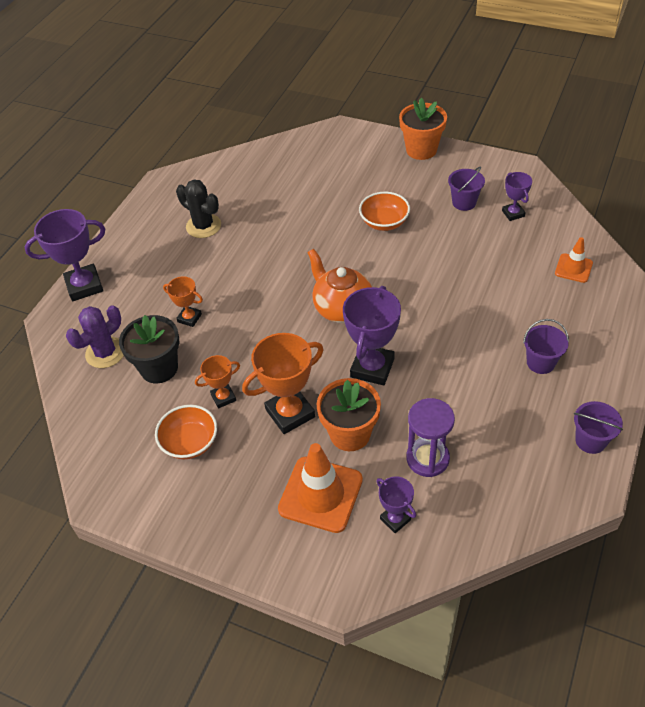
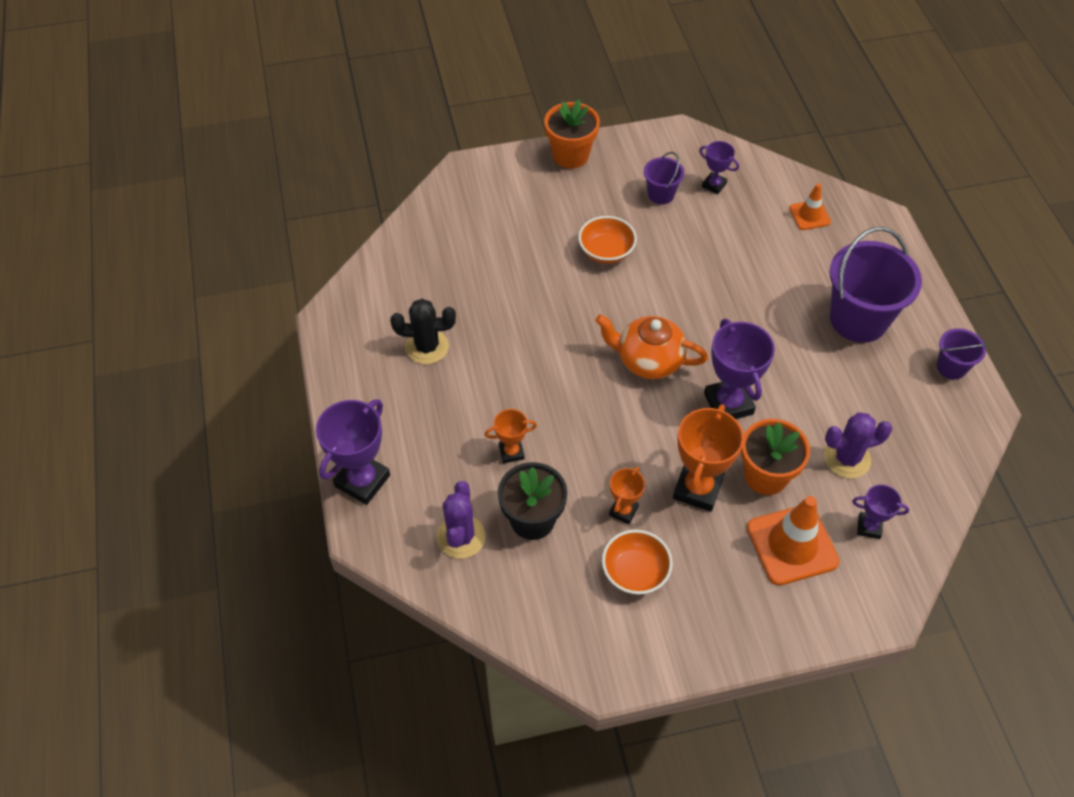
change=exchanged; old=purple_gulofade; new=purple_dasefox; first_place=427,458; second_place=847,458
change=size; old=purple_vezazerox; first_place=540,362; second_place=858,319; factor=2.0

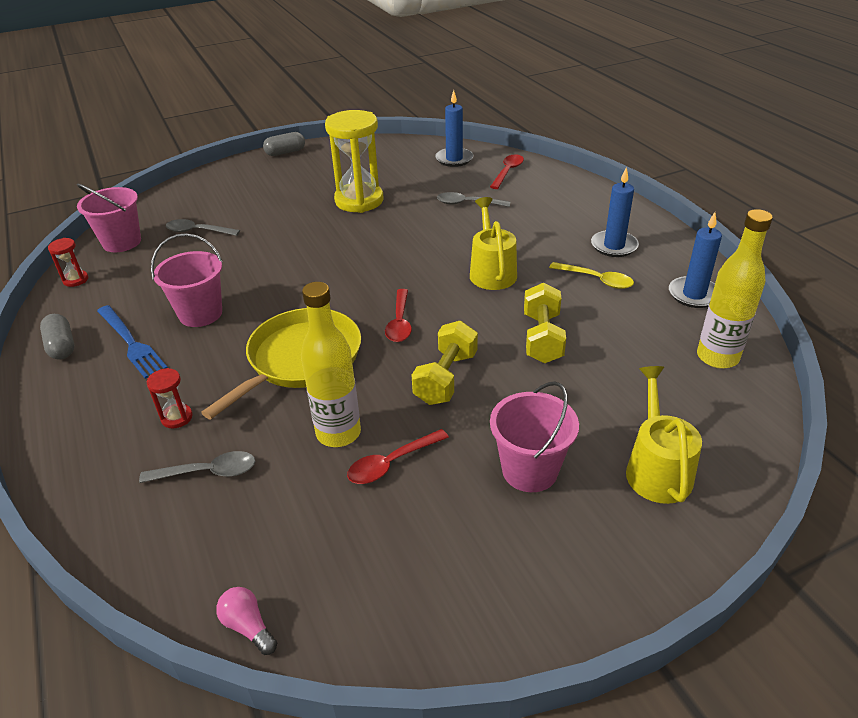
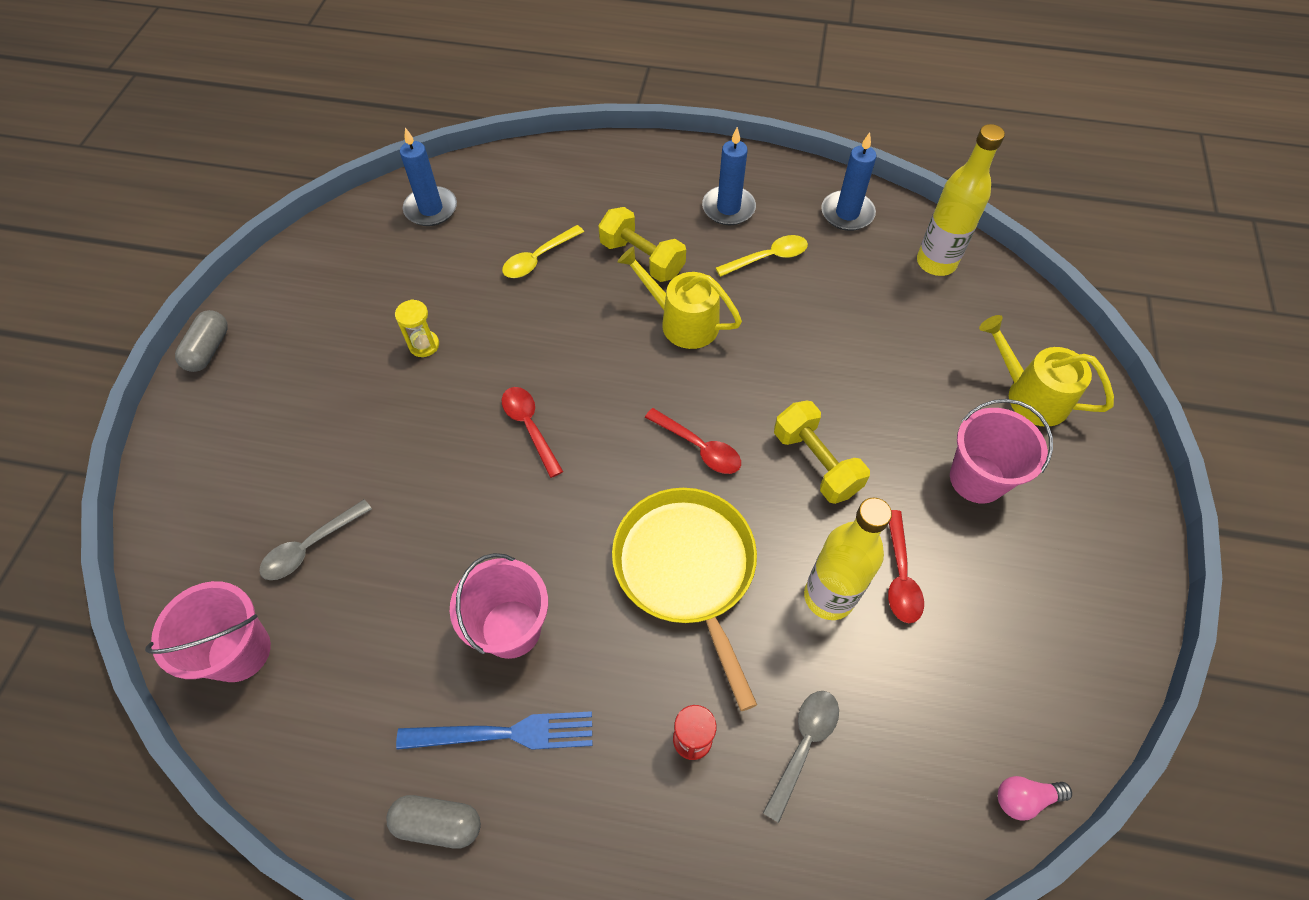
change=size; old=yellow_gulofade; first_place=359,201; second_place=424,345; factor=0.44
change=colour; old=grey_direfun; new=yellow_direfun; first_place=468,203; second_place=538,258
change=relocated; old=red_direfun; first_place=507,172; second_place=529,427
change=relocated; old=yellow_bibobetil; first_place=542,338; second_place=642,259
change=missing; old=red_gulofade; first_place=76,280

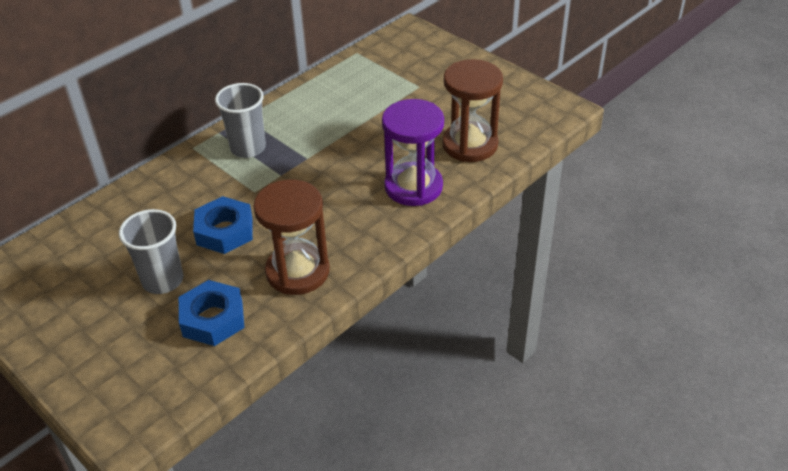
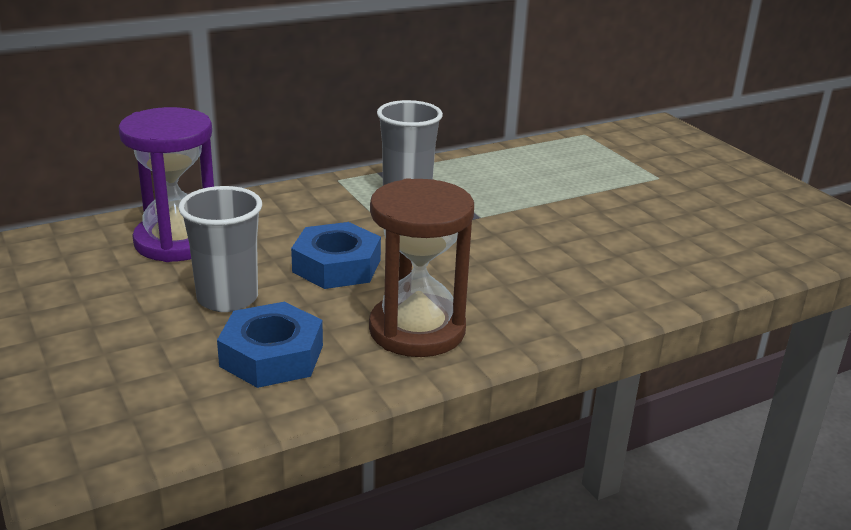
change=relocated; old=purple_gulofade; first_place=413,187; second_place=177,241
change=missing; old=brown_gulofade; first_place=470,145

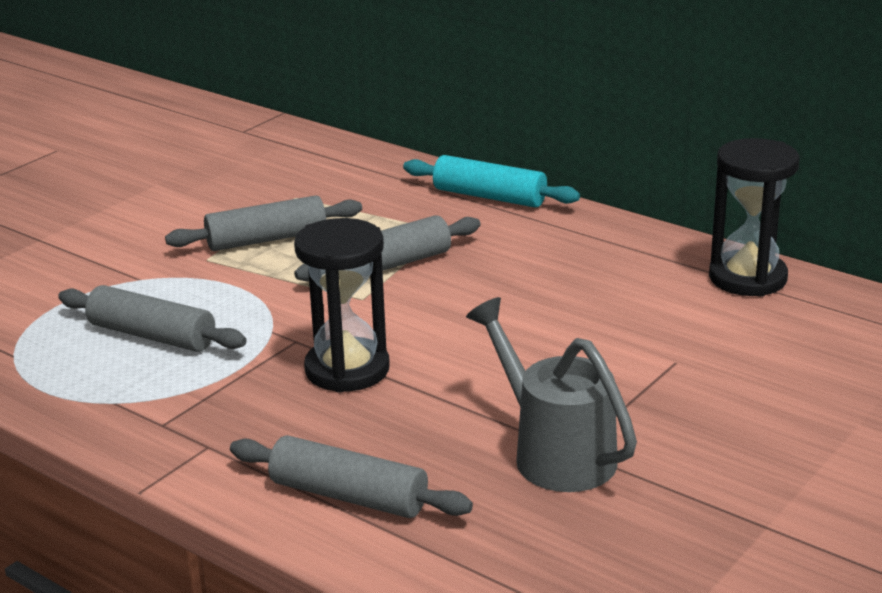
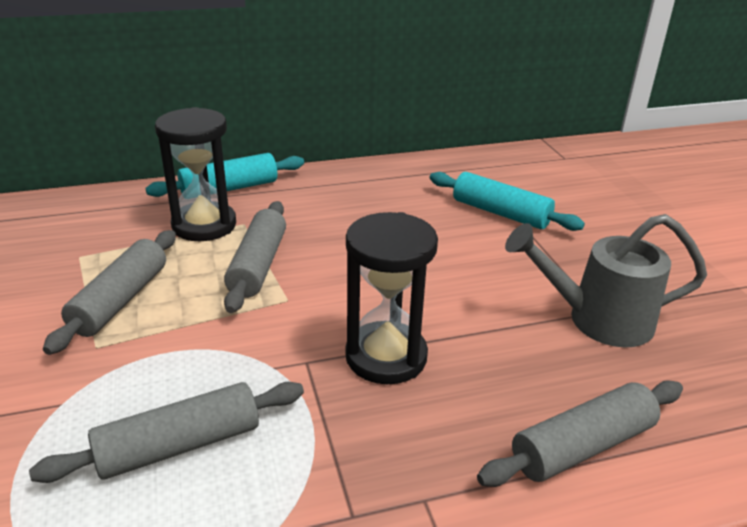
change=relocated; old=black_gulofade; first_place=747,278; second_place=204,225
change=appeared; new=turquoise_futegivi; second_place=500,213

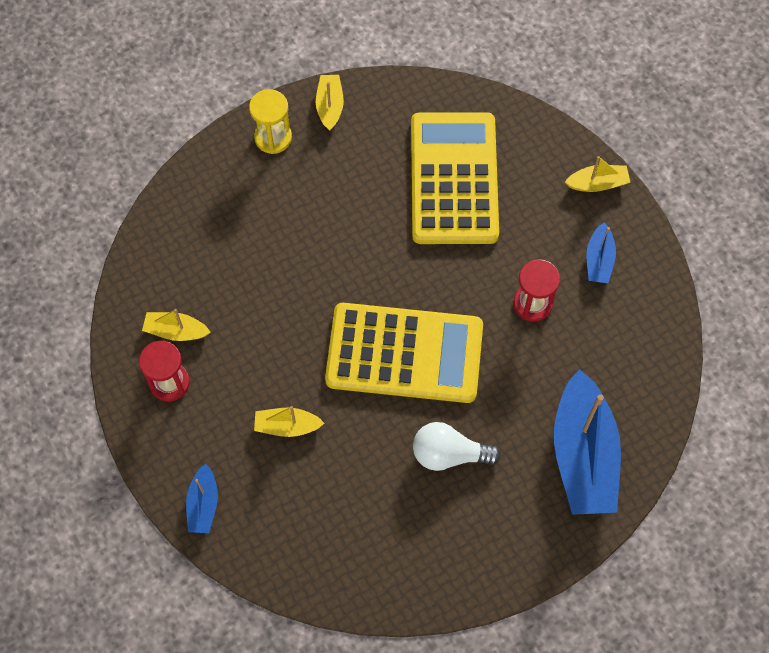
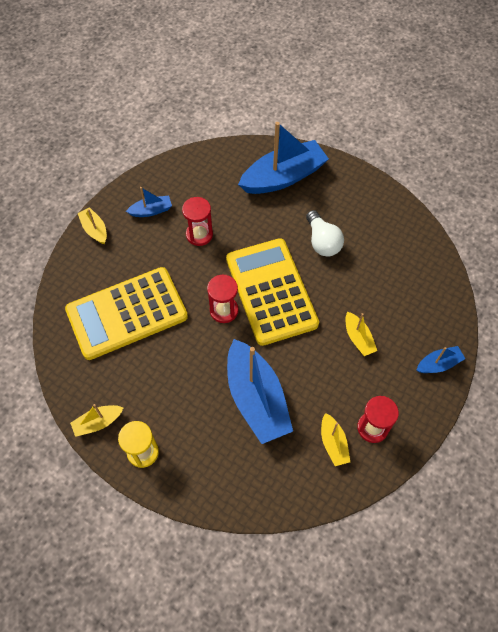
change=appeared; new=red_gulofade; second_place=224,310
change=appeared; new=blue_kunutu; second_place=256,398

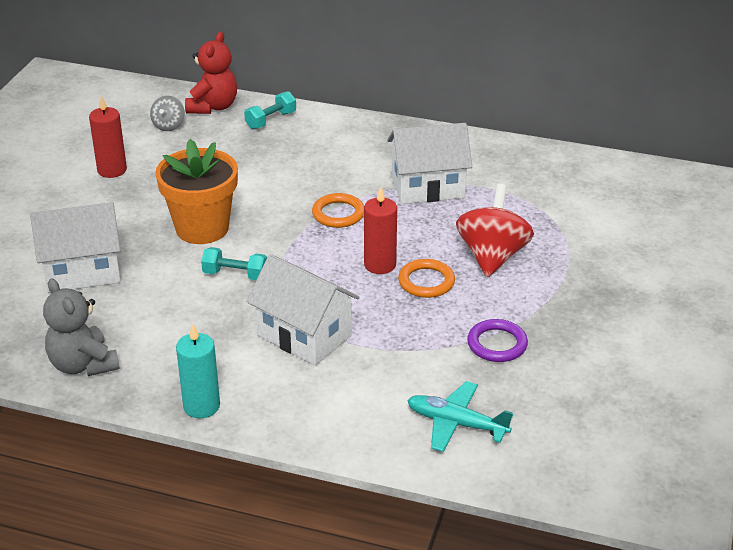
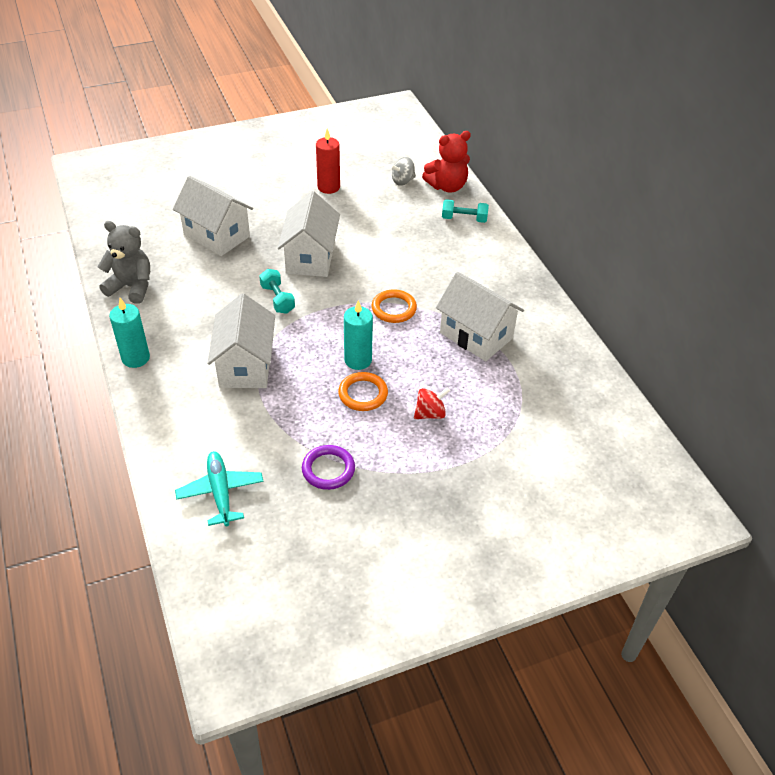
change=spun; old=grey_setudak; first_place=83,364; second_place=131,287; degrees=90
change=exchanged; old=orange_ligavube; new=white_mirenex; first_place=202,228; second_place=310,257
change=colour; old=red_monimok; new=turquoise_monimok; first_place=380,265; second_place=358,360
change=size; old=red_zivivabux; first_place=492,256; second_place=430,413; factor=0.52

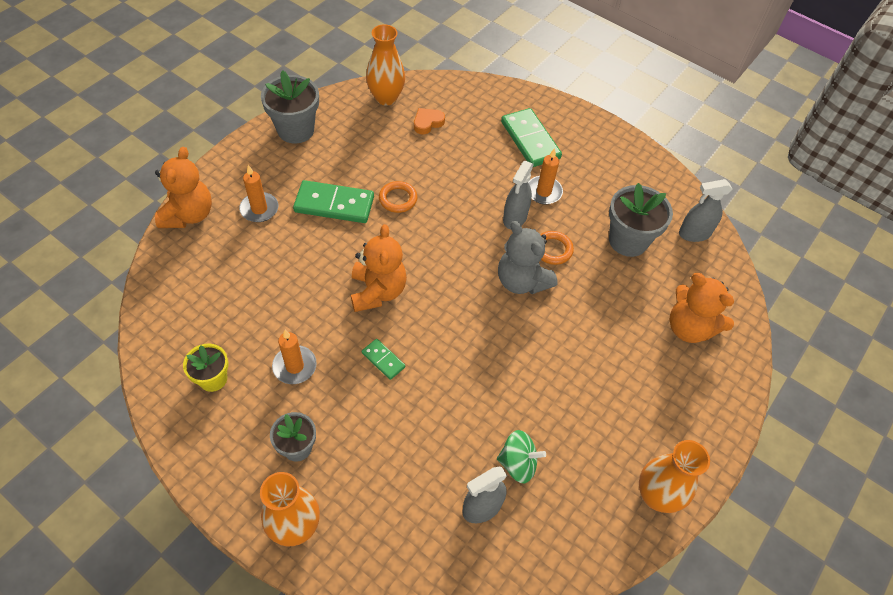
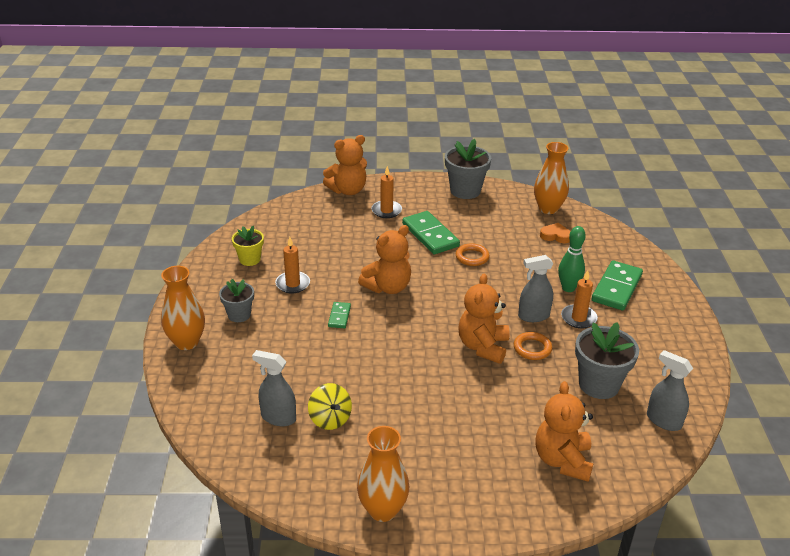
change=colour; old=green_zivivabux; new=yellow_zivivabux; first_place=518,463; second_place=330,419
change=colour; old=grey_setudak; new=orange_setudak; first_place=522,281; second_place=483,346
change=appeared; new=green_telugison; second_place=568,288

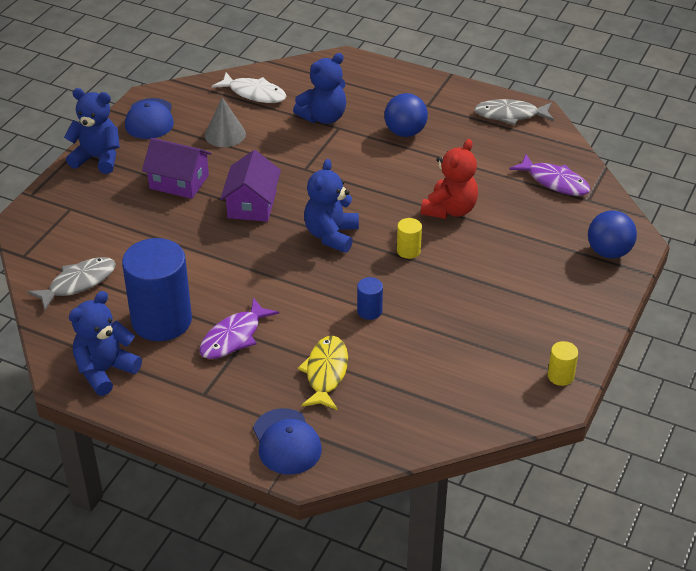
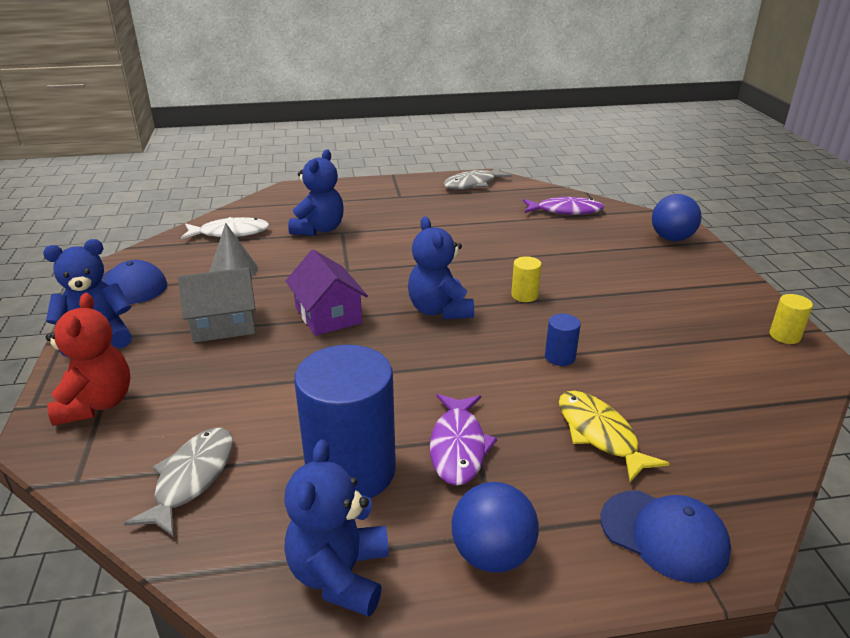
change=relocated; old=red_setudak; first_place=450,210; second_place=96,404
change=colour; old=purple_mirenex; new=grey_mirenex; first_place=179,182; second_place=223,324
change=relocated; old=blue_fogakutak; first_place=405,132; second_place=492,555

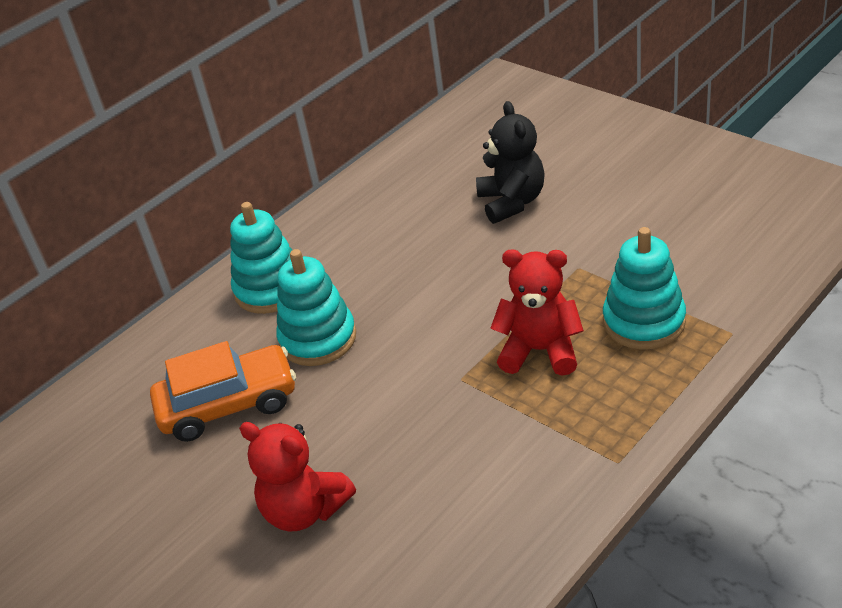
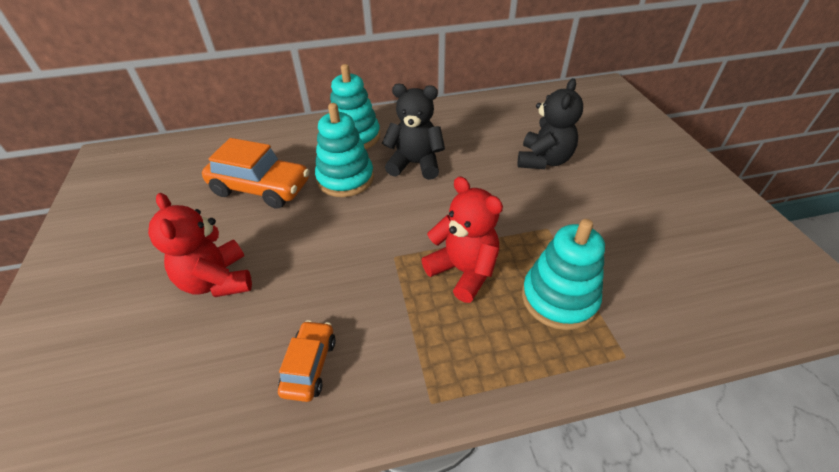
change=appeared; new=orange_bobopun; second_place=310,366
change=appeared; new=black_setudak; second_place=415,164

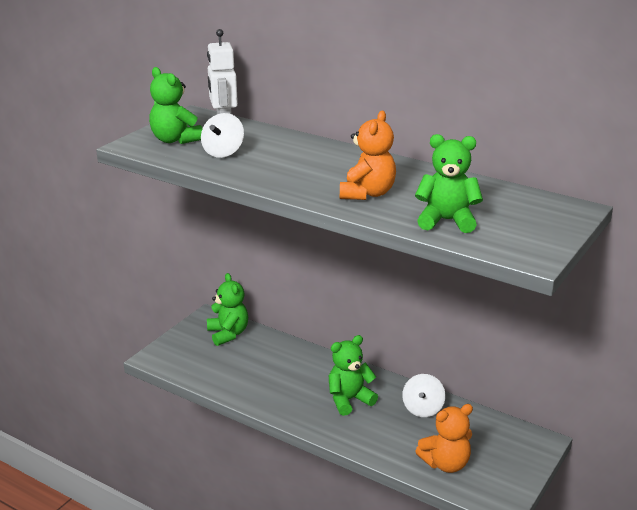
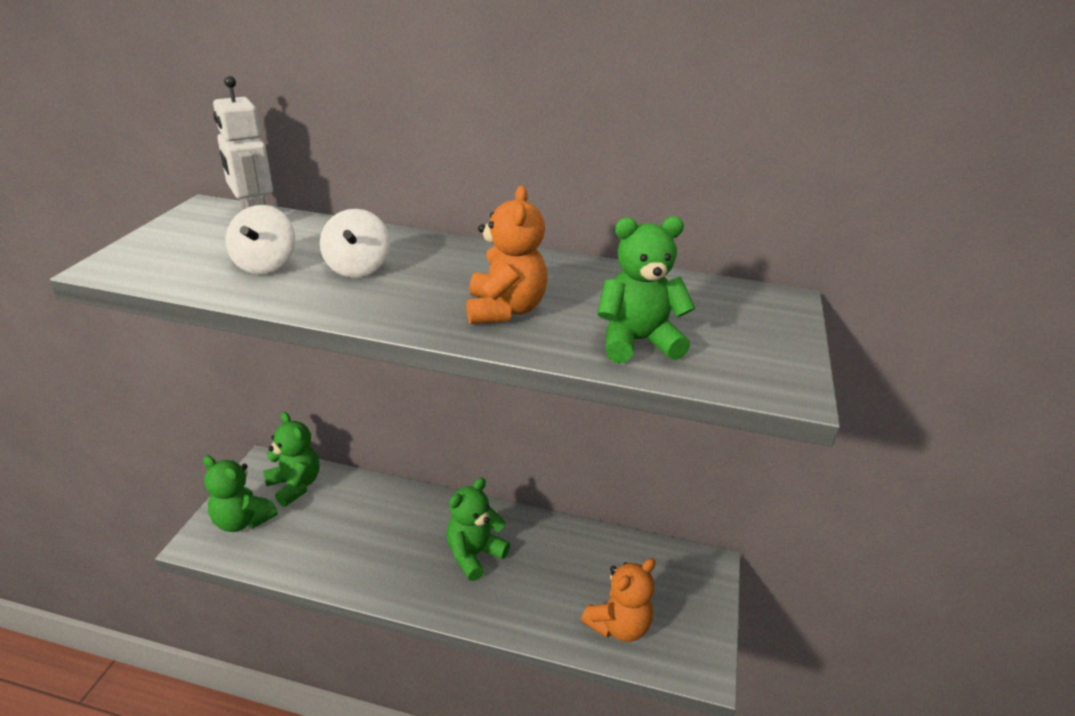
change=relocated; old=green_setudak; first_place=175,140; second_place=242,520
change=relocated; old=white_zivivabux; first_place=422,409; second_place=357,268

